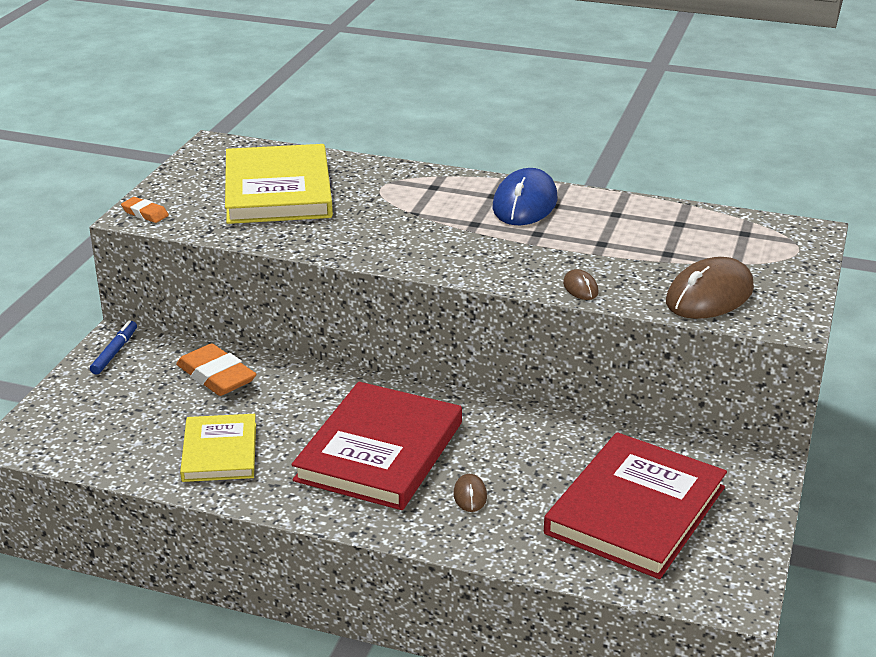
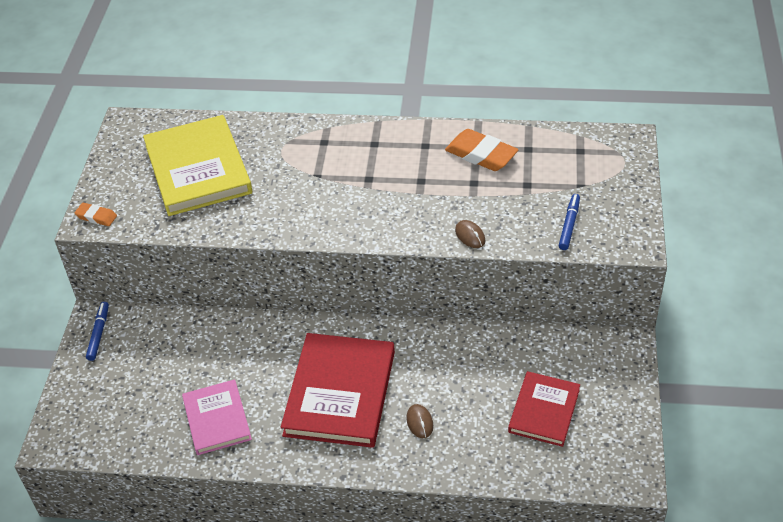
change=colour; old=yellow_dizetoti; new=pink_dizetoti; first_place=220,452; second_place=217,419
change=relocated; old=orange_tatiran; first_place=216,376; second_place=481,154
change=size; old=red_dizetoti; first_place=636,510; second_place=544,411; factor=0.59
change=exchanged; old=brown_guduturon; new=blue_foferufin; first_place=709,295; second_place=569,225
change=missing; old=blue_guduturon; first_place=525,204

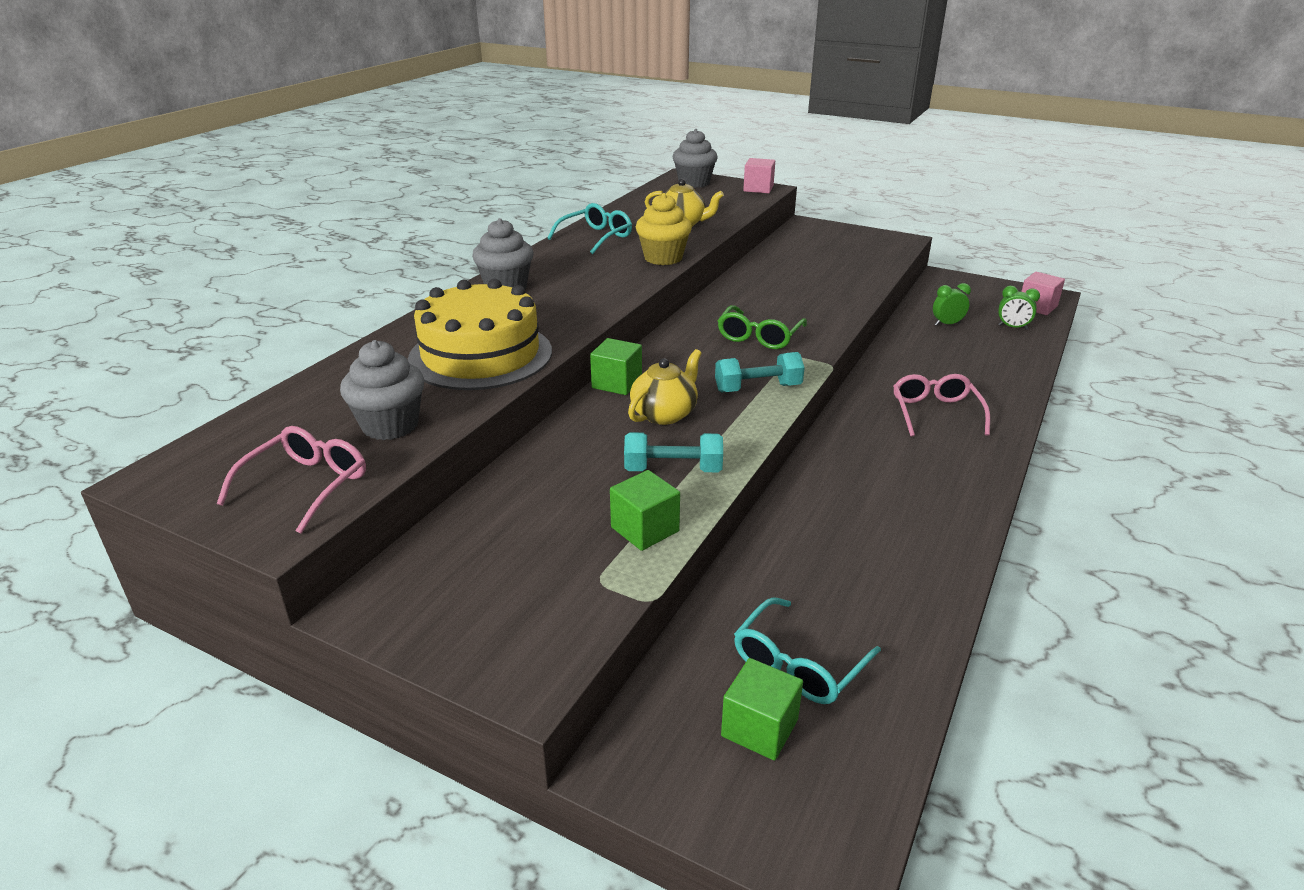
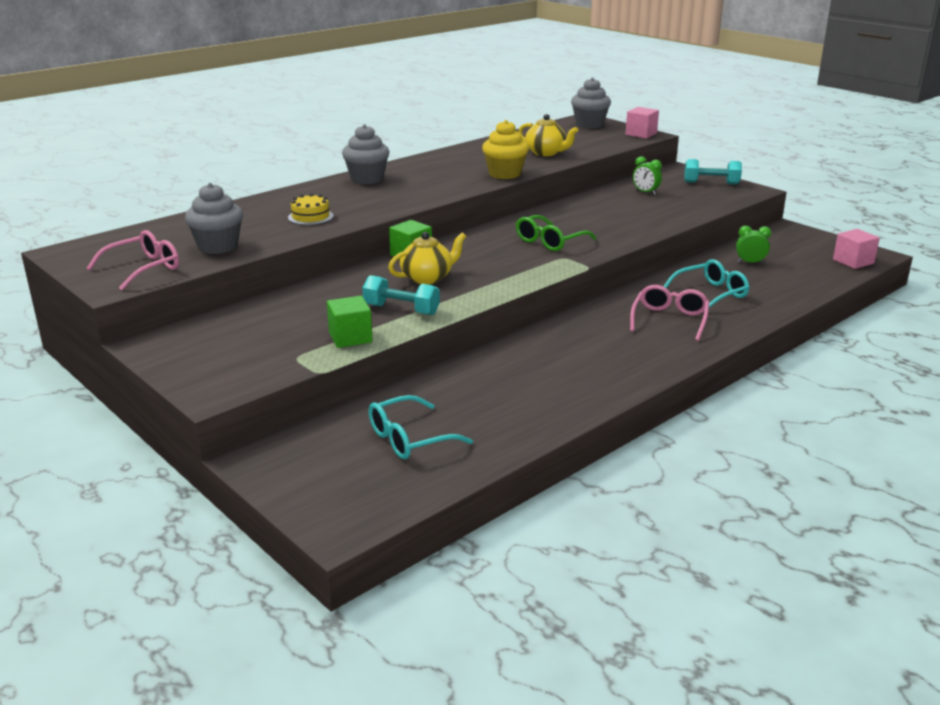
change=size; old=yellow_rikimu; first_place=480,355; second_place=310,217; factor=0.42
change=relocated; old=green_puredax; first_place=1012,327; second_place=645,192
change=relocated; old=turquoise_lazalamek; first_place=596,237; second_place=711,294
change=relocated; old=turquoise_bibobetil; first_place=758,388; second_place=711,183
change=missing; old=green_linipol; first_place=759,728

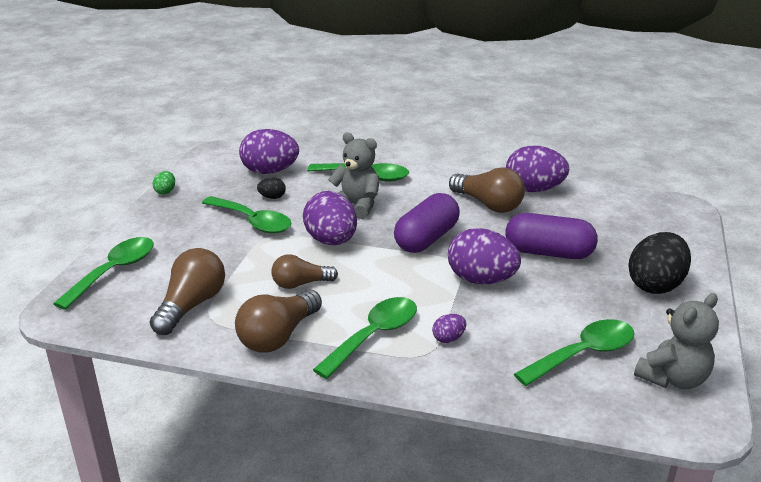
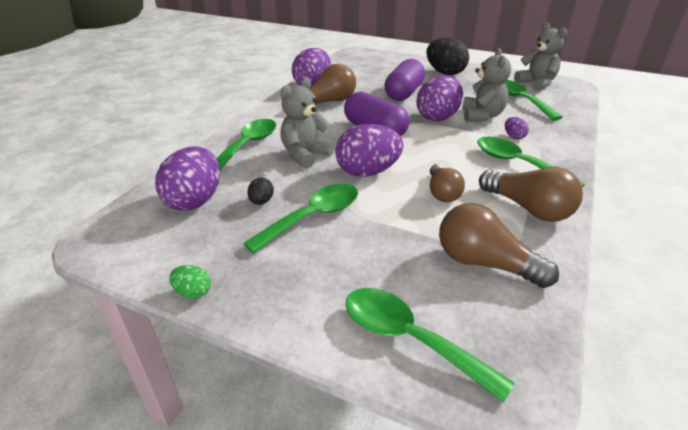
change=appeared; new=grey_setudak; second_place=482,116

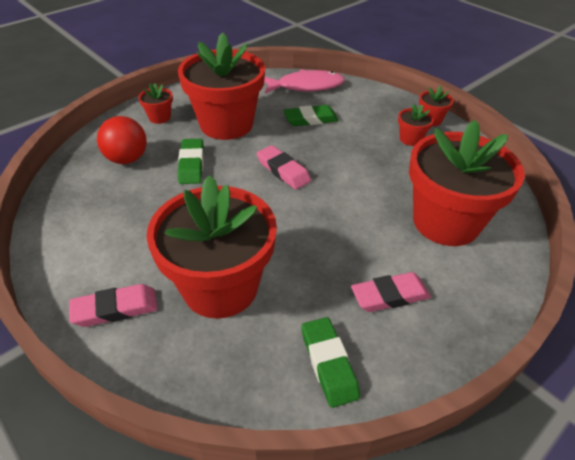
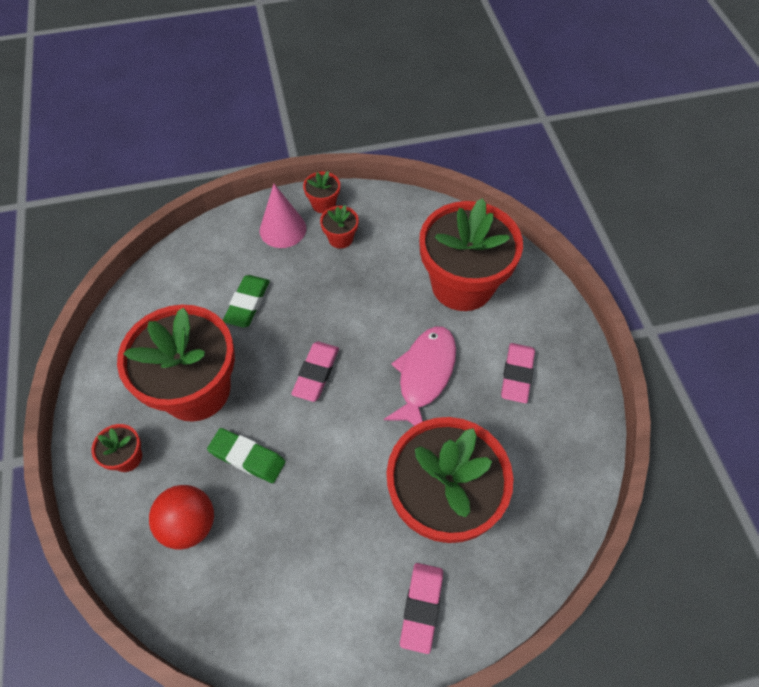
change=appeared; new=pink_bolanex; second_place=283,229
change=spun; old=pink_tatiran; first_place=283,171; second_place=316,373; degrees=-60
change=relocated; old=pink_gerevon; first_place=306,86; second_place=424,375
change=missing; old=green_tatiran; first_place=329,364

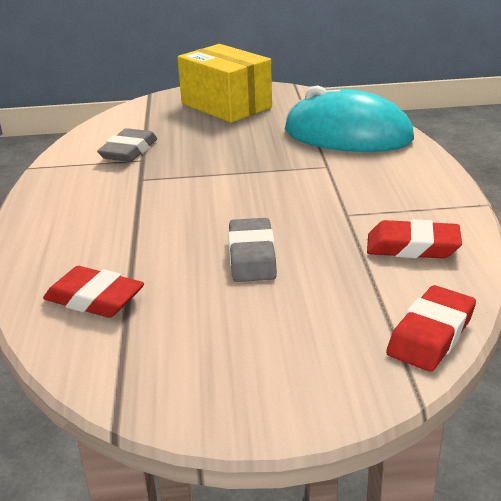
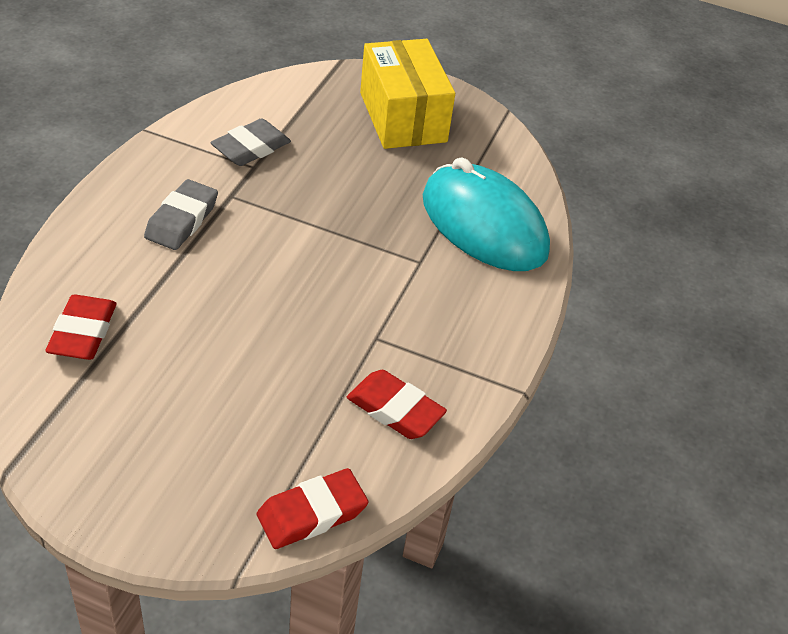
change=spun; old=red_tatiran; first_place=94,299; second_place=83,332; degrees=45
change=relocated; old=grey_tatiran; first_place=252,256; second_place=182,220

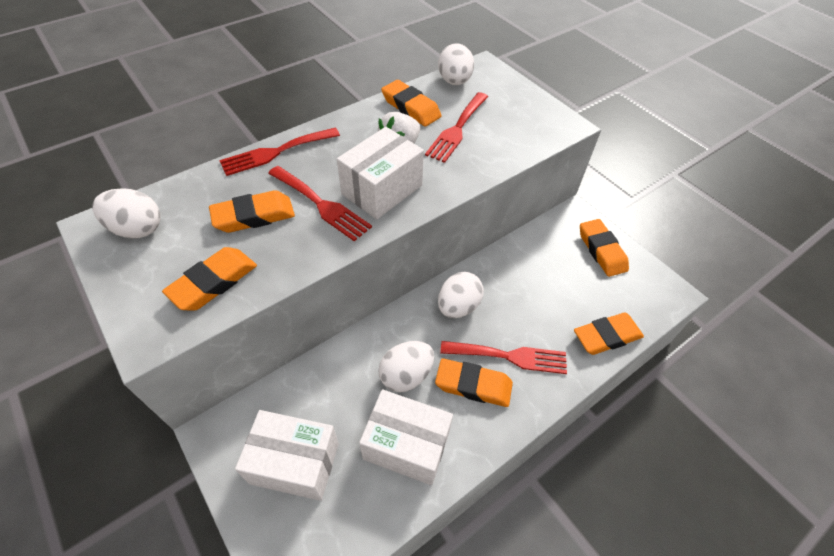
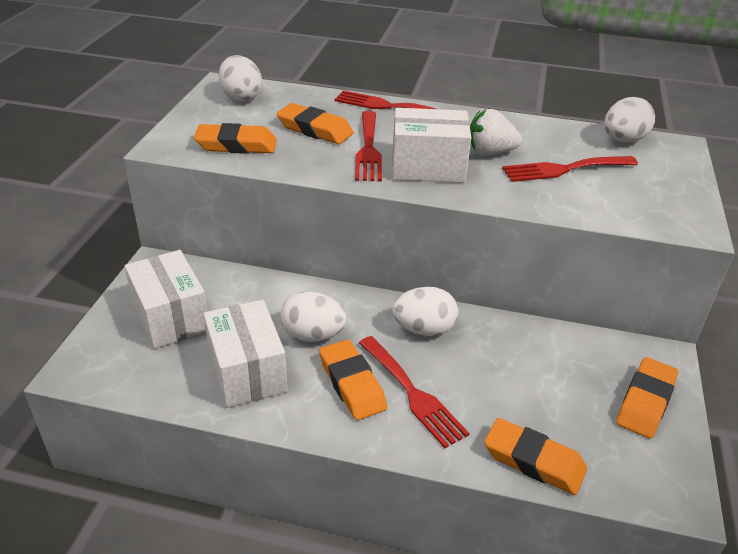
change=missing; old=orange_tatiran; first_place=411,108

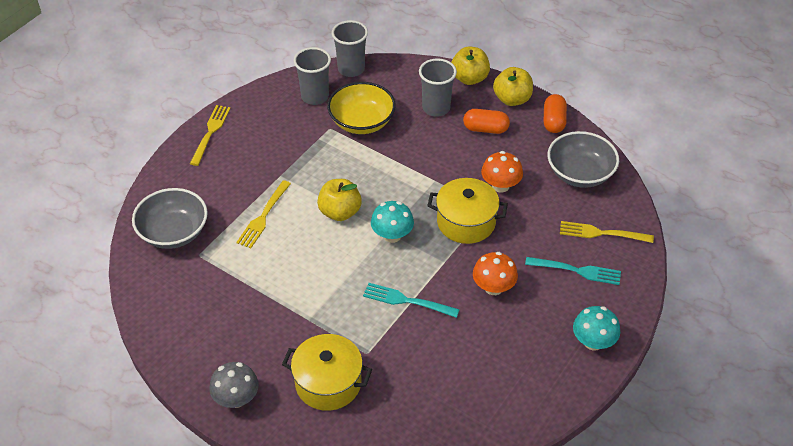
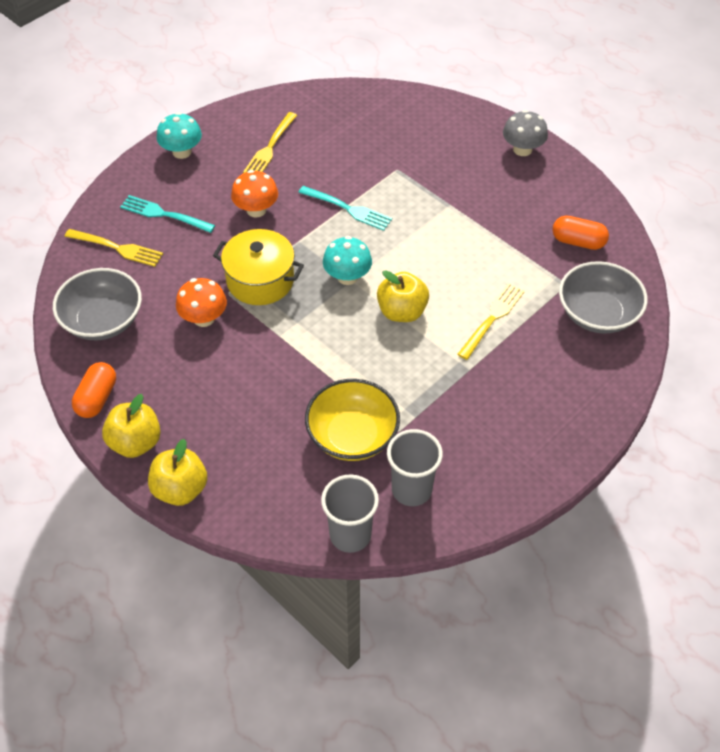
change=relocated; old=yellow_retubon; first_place=210,132; second_place=270,147
change=relocated; old=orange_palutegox; first_place=485,129; second_place=578,241
change=missing; old=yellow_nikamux; first_place=328,383
change=missing; old=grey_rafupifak; first_place=436,108

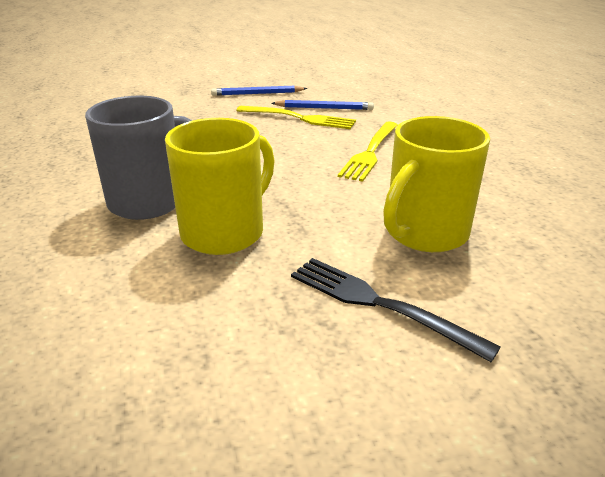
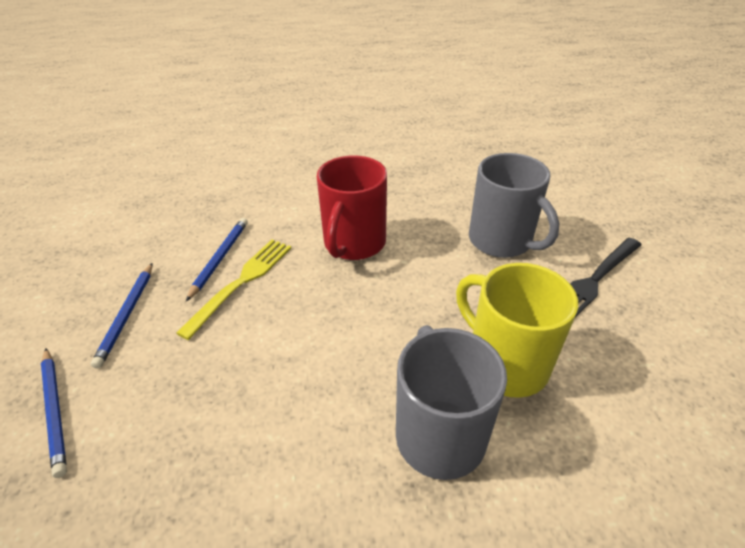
change=appeared; new=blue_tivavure; second_place=55,410
change=exchanged; old=yellow_retubon; new=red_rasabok; first_place=370,152; second_place=354,243
change=colour; old=yellow_rasabok; new=grey_rasabok; first_place=424,233; second_place=501,241

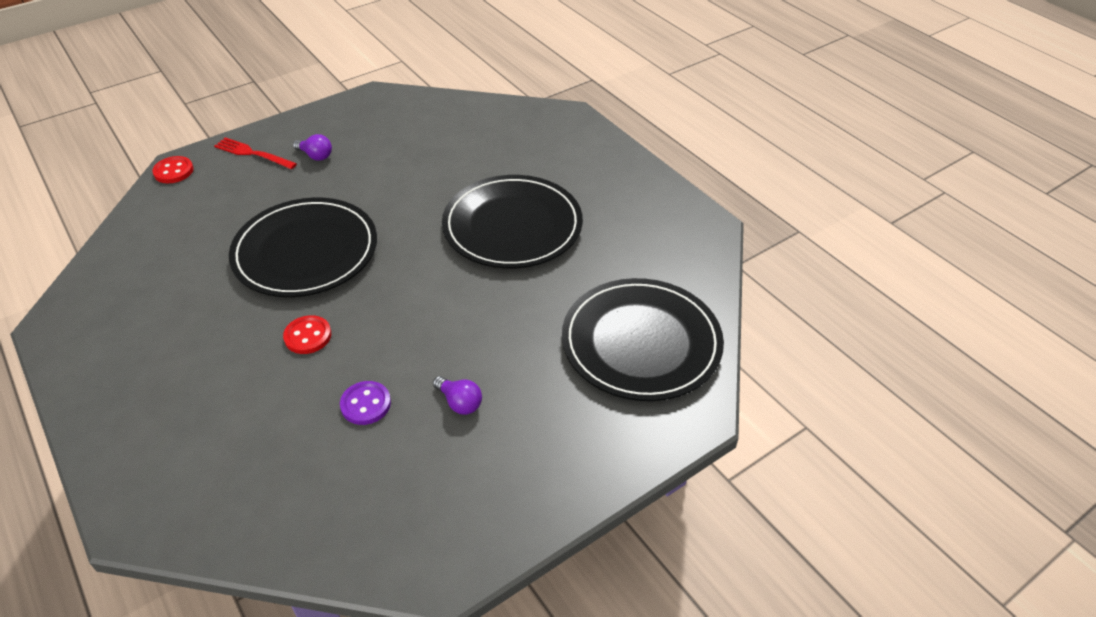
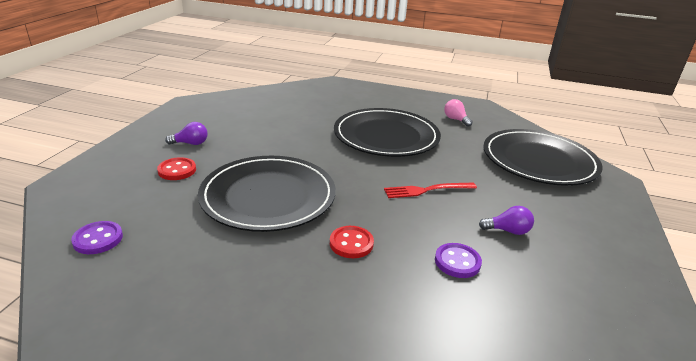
change=appeared; new=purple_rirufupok; second_place=98,239
change=relocated; old=red_rirufupok; first_place=173,171; second_place=177,170
change=relocated; old=red_retubon; first_place=252,153; second_place=426,190
change=appeared; new=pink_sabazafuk; second_place=456,120

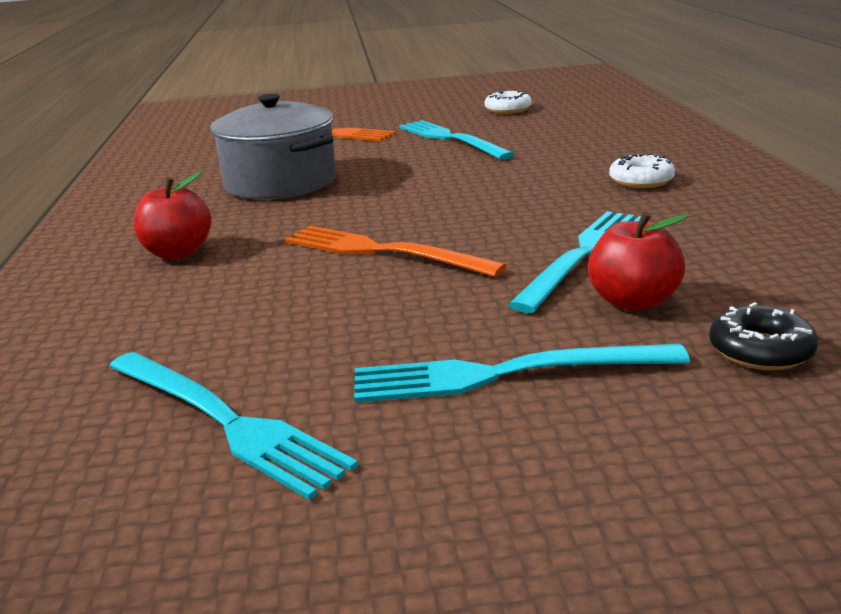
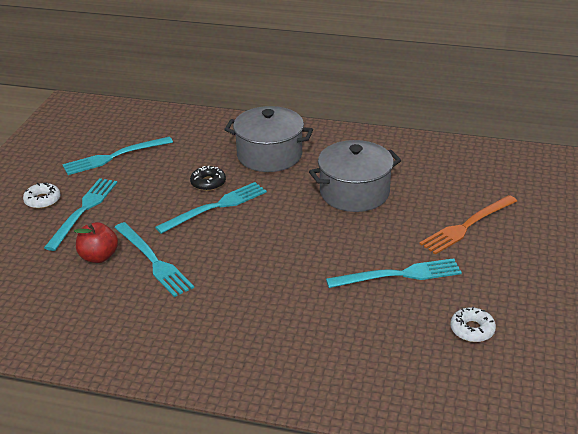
change=relocated; old=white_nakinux; first_place=641,181; second_place=42,200
change=colour; old=orange_retubon; new=turquoise_retubon; first_place=383,252; second_place=215,207
change=relocated; old=black_nakinux; first_place=760,351; second_place=208,183
change=exchanged; old=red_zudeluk; new=grey_nikamux; first_place=178,252; second_place=269,155

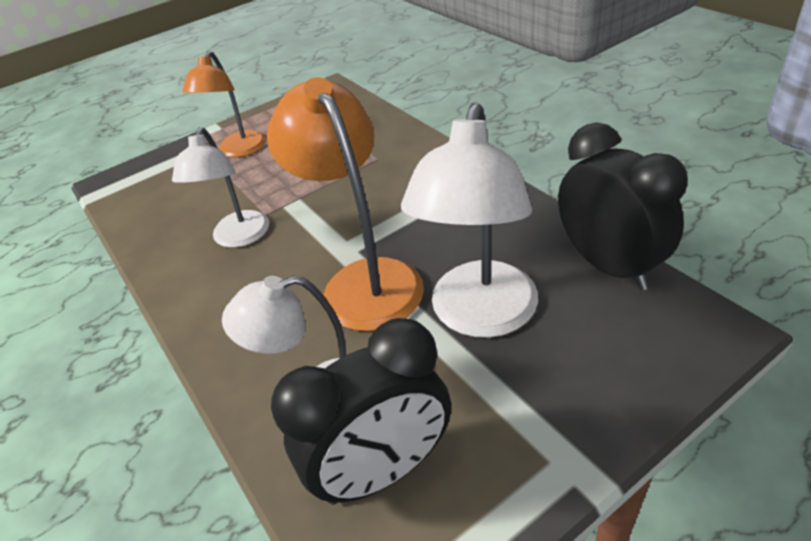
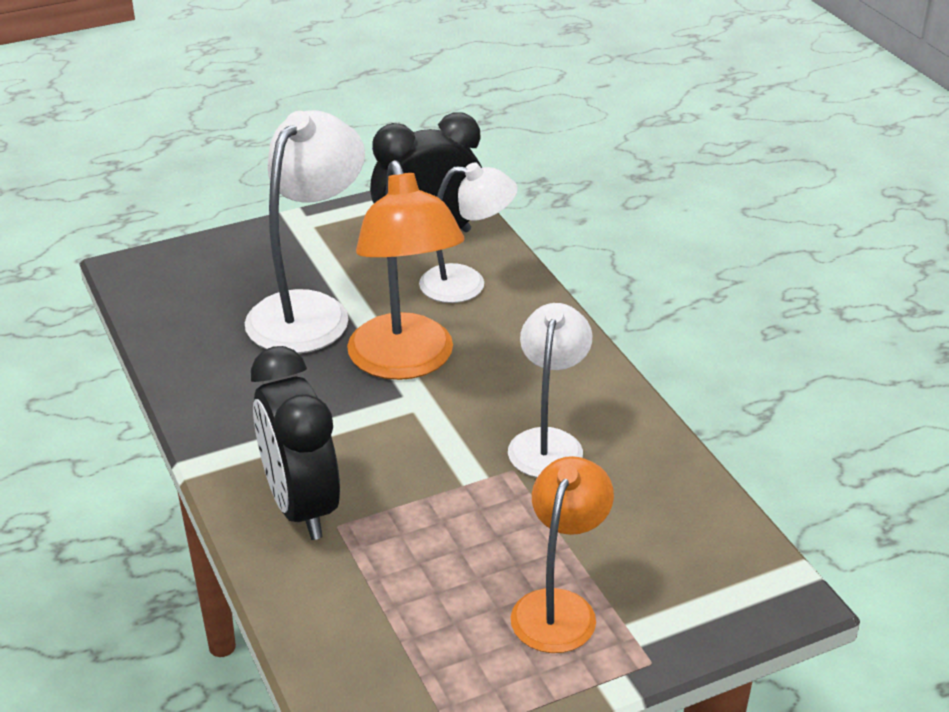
change=relocated; old=black_puredax; first_place=608,266; second_place=301,506

